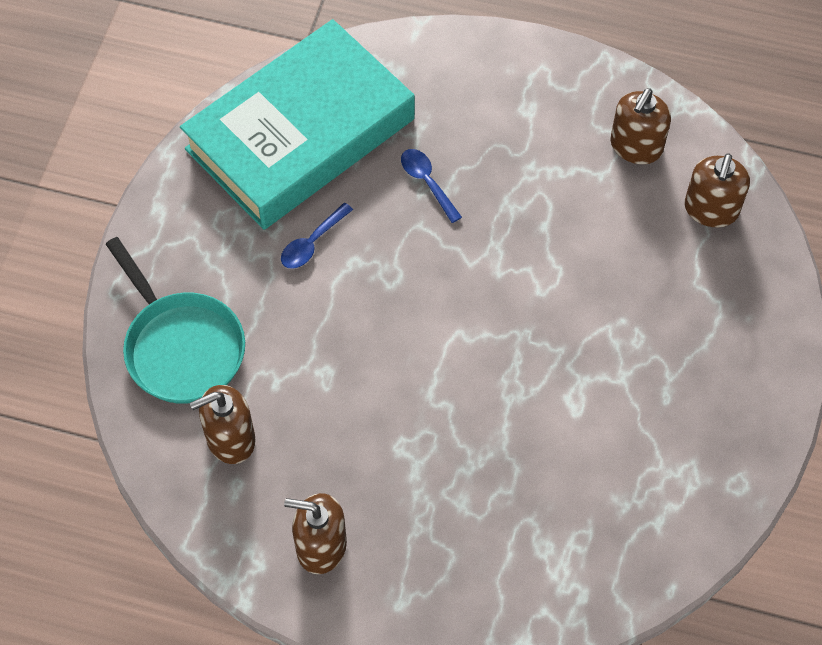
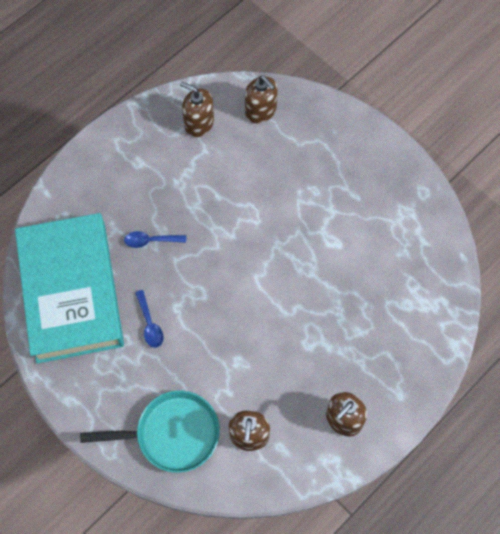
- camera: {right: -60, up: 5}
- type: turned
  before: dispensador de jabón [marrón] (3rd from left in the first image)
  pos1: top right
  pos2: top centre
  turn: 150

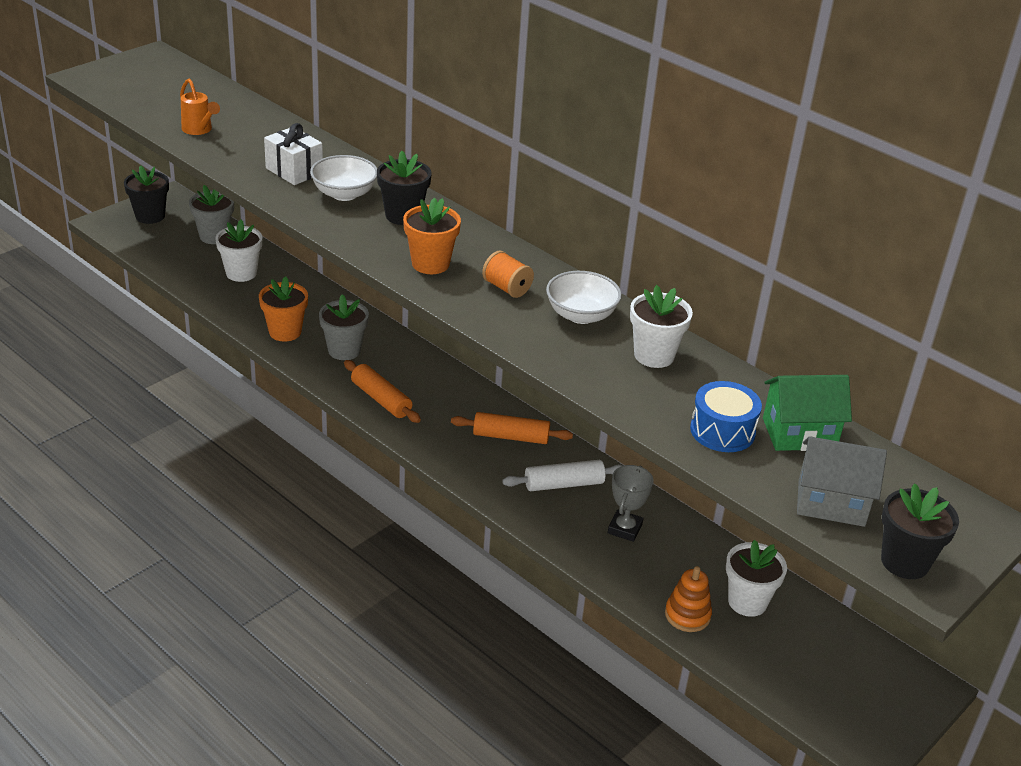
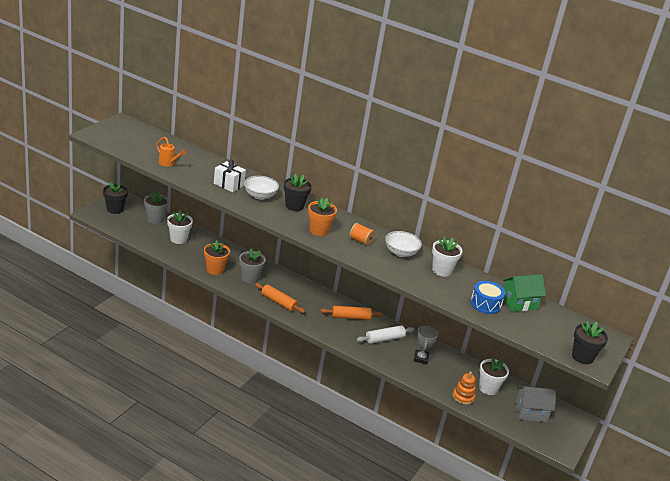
- camera: {right: -15, up: -5}
- type: moved
  before: casa [gris]
  pos1: middle right
  pos2: bottom right

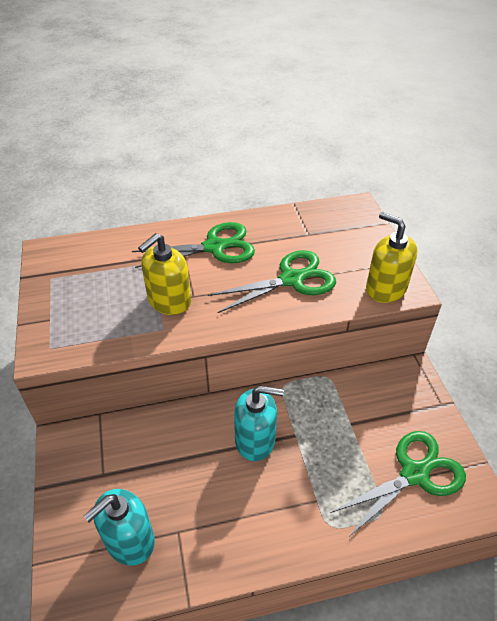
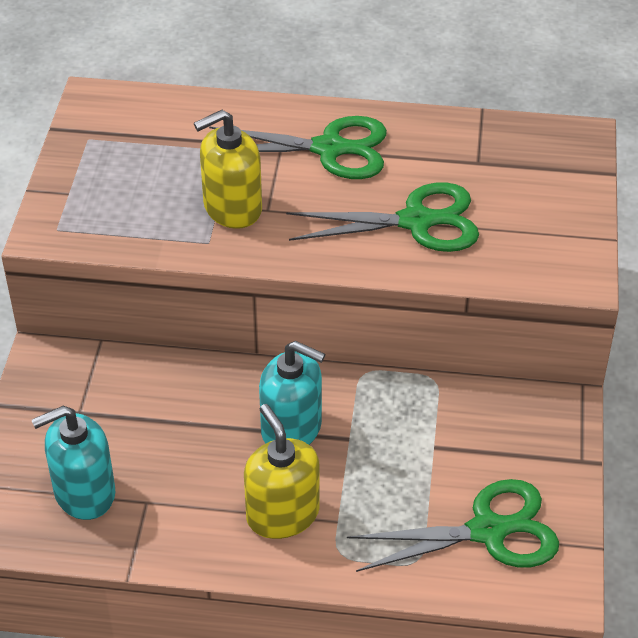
- camera: {right: 20, up: 0}
- type: moved
  before: dispensador de jabón [amarillo] (2nd from left)
  pos1: middle right
  pos2: bottom centre

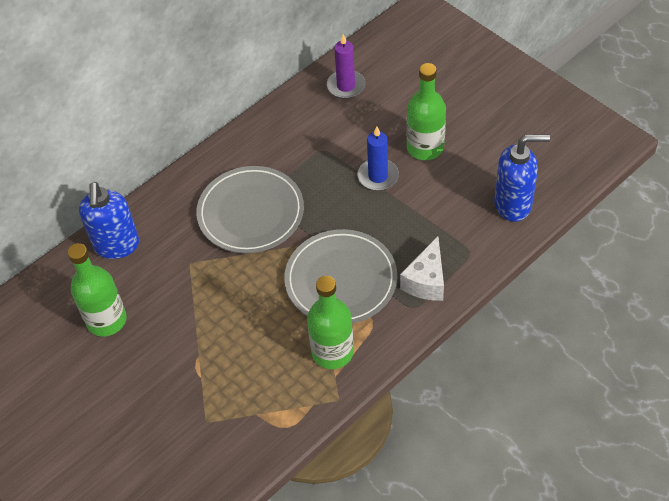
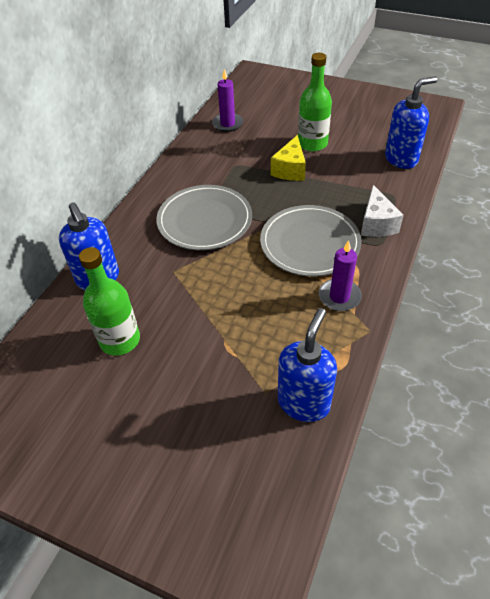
- camera: {right: -25, up: -5}
- type: replaced
  before: vela [azul]
  after: queso [amarillo]
  pos1: top centre
  pos2: top centre
- type: replaced
  before: botella [verde] (2nd from left)
  after: vela [morado] (2nd from left)
  pos1: centre
  pos2: middle right
- type: added
  after: dispensador de jabón [azul] (2nd from left)
  pos2: centre

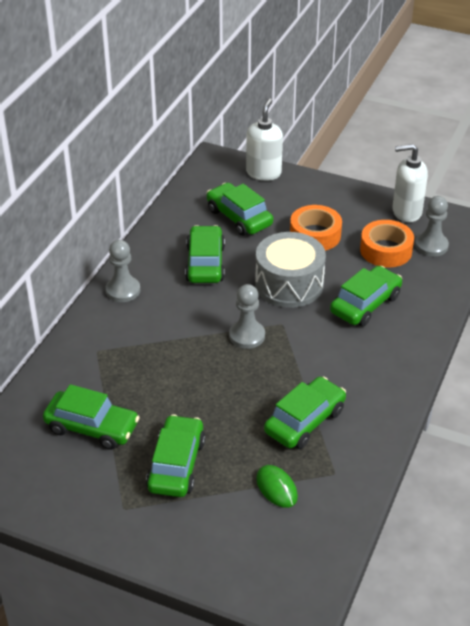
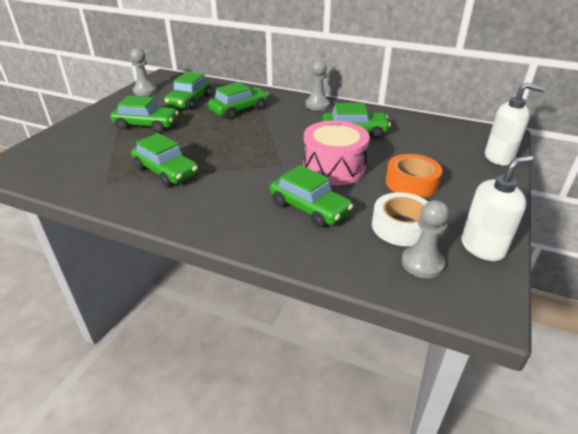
- camera: {right: 90, up: -5}
- type: turned
  before: dispensador de jabón [blanco] (2nd from left in the first image)
  pos1: top right
  pos2: middle right
  turn: 60
- type: moved
  before: coche [verde] (4th from left)
  pos1: centre
  pos2: top centre
- type: recoloured
  before: cinta adhesiva [naranja] (2nd from left)
  after: cinta adhesiva [blanco]
  pos1: middle right
  pos2: middle right
- type: recoloured
  before: tambor [gris]
  after: tambor [rosa]
  pos1: centre
  pos2: centre
- type: moved
  before: peón [gris] (2nd from left in the first image)
  after: peón [gris] (1st from left)
  pos1: centre
  pos2: top left
- type: removed
  before: ratón [verde]
  pos1: bottom centre

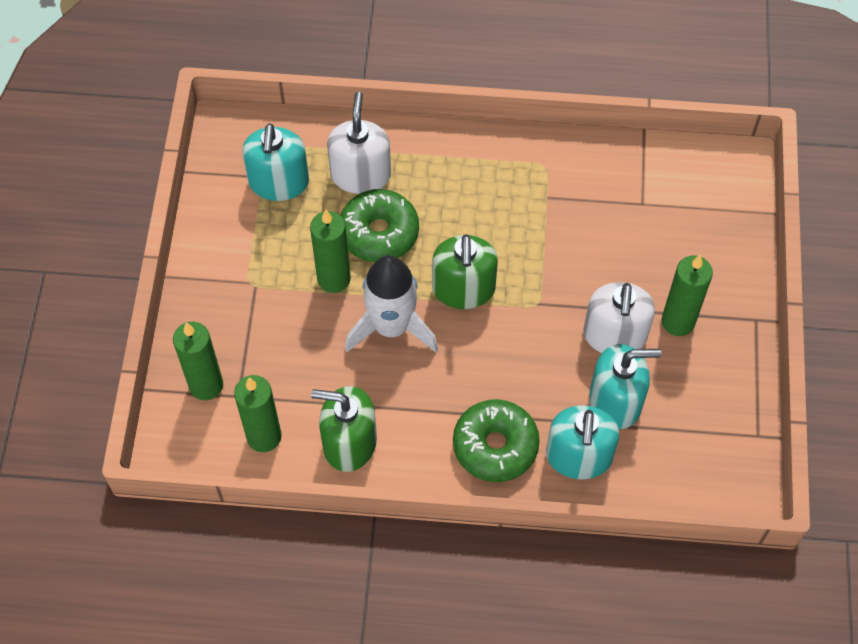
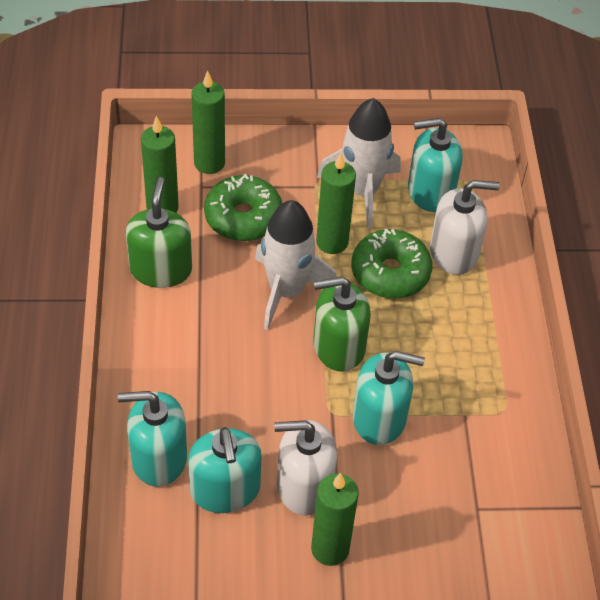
- camera: {right: 80, up: -10}
- type: moved
  before: rosquilla [verde] (2nd from left in the first image)
  after: rosquilla [verde] (1st from left)
  pos1: bottom centre
  pos2: centre
- type: added
  after: cohete [blanco] (2nd from left)
  pos2: top centre
- type: added
  after: dispensador de jabón [turquesa] (3rd from left)
  pos2: centre

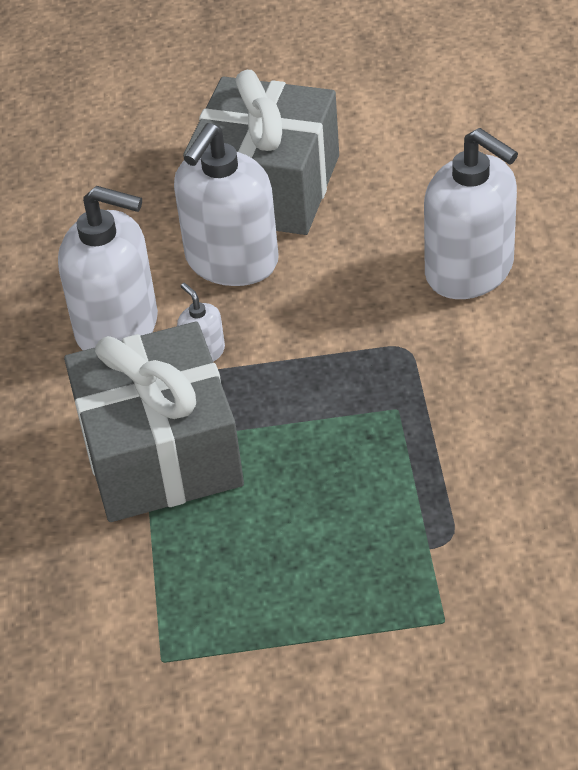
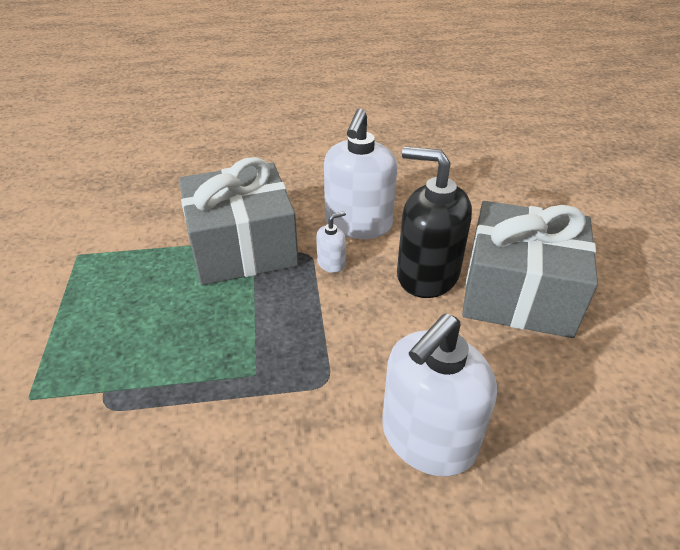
- camera: {right: 85, up: -5}
- type: recoloured
  before: dispensador de jabón [blanco] (3rd from left)
  after: dispensador de jabón [negro]
  pos1: top centre
  pos2: centre

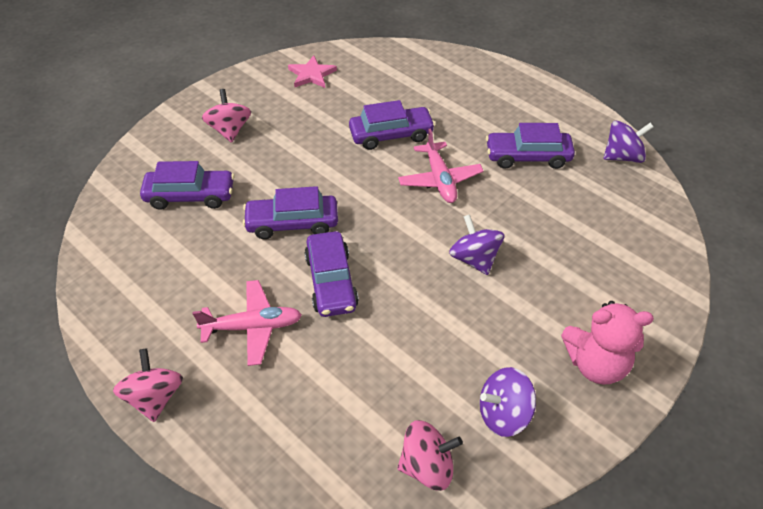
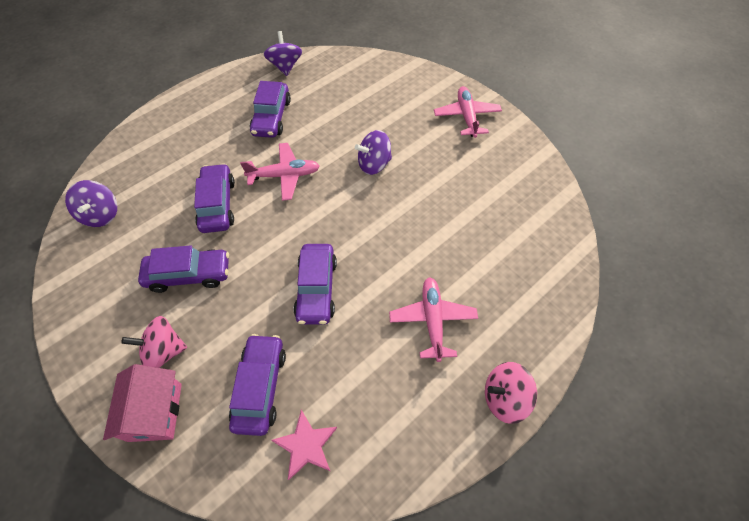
- camera: {right: -85, up: 10}
- type: moved
  before: estrella [rosa]
  pos1: top centre
  pos2: bottom centre
- type: moved
  before: coche [morado] (3rd from left in the first image)
  after: coche [morado] (1st from left)
  pos1: centre
  pos2: middle left
- type: replaced
  before: osito [rosa]
  after: avión [rosa] (3rd from left)
  pos1: bottom right
  pos2: top centre
- type: moved
  before: peonza [morado] (2nd from left in the first image)
  after: peonza [morado] (1st from left)
  pos1: bottom centre
  pos2: middle left
- type: removed
  before: peonza [rosa] (3rd from left)
  pos1: bottom centre
- type: added
  after: casa [rosa]
  pos2: bottom left

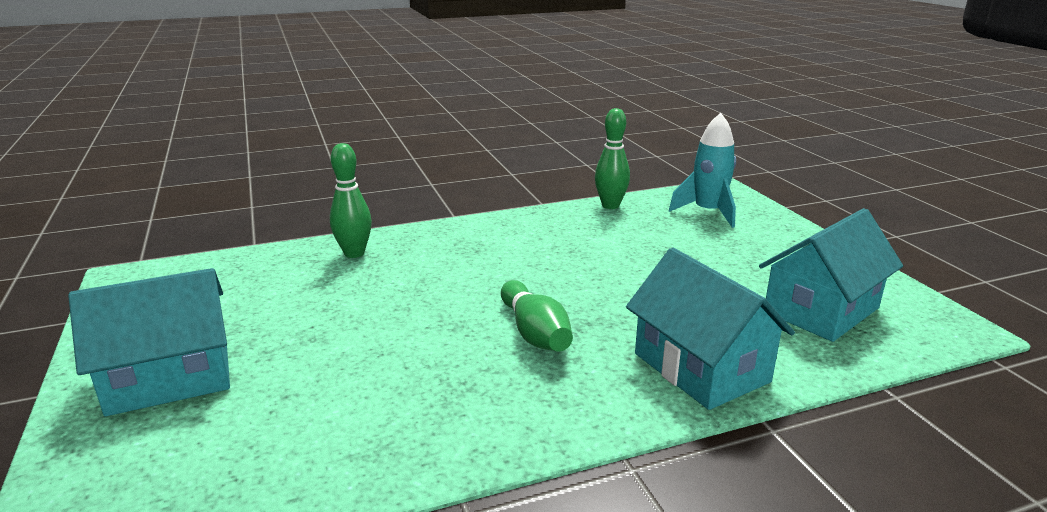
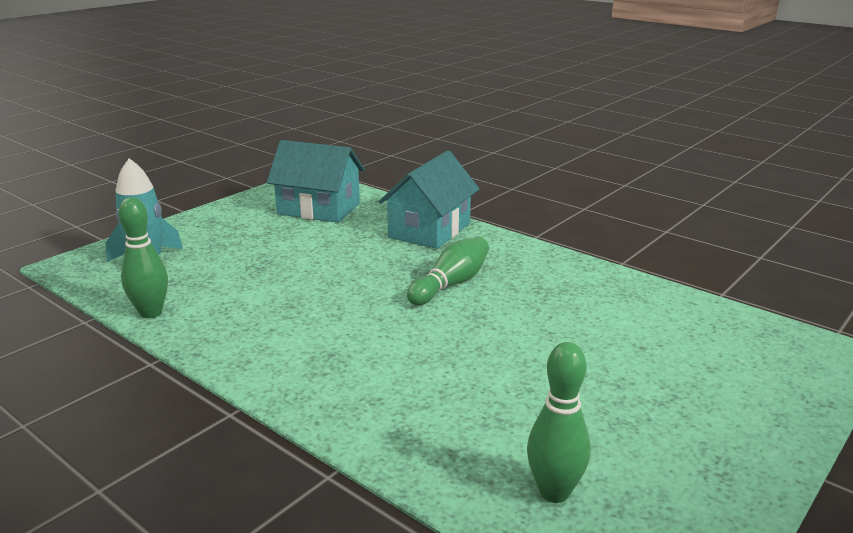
- camera: {right: -120, up: 0}
- type: moved
  before: bolo [verde] (1st from left in the first image)
  after: bolo [verde] (3rd from left)
  pos1: centre
  pos2: bottom centre
- type: removed
  before: casa [turquesa] (1st from left)
  pos1: bottom left

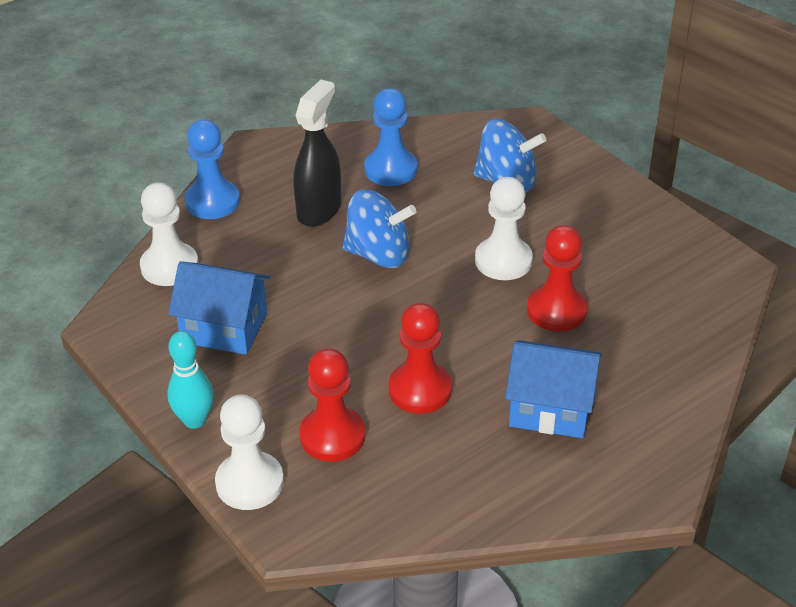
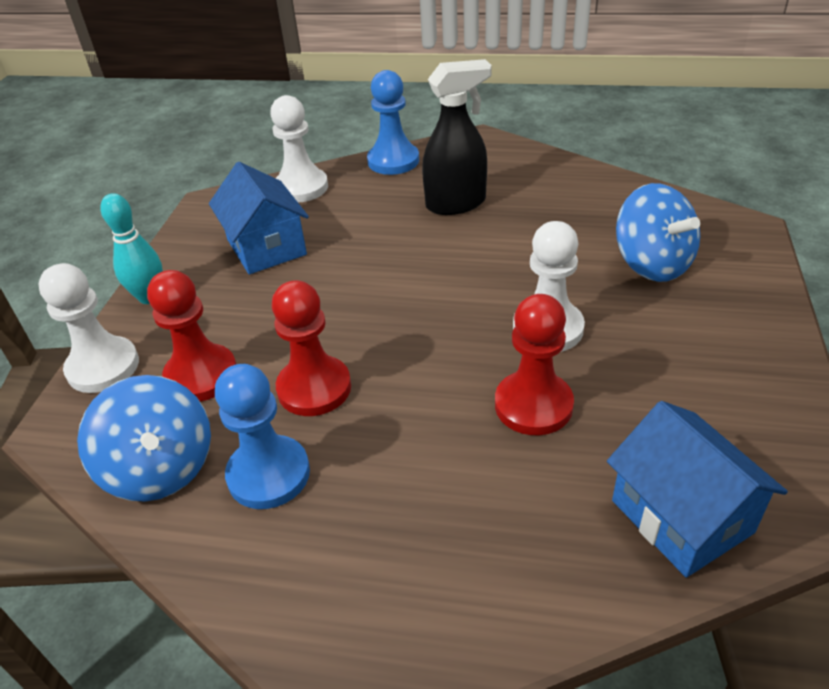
- camera: {right: 50, up: 0}
- type: moved
  before: peón [azul] (2nd from left in the first image)
  after: peón [azul] (1st from left)
  pos1: top centre
  pos2: middle left
- type: moved
  before: peonza [azul] (1st from left)
  pos1: centre
  pos2: middle left
- type: moved
  before: casa [azul] (2nd from left)
  pos1: middle right
  pos2: bottom right

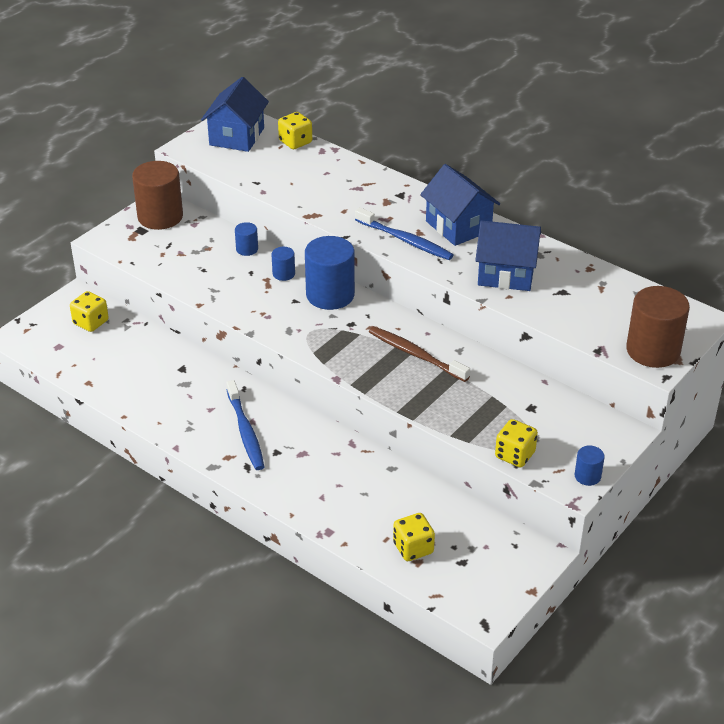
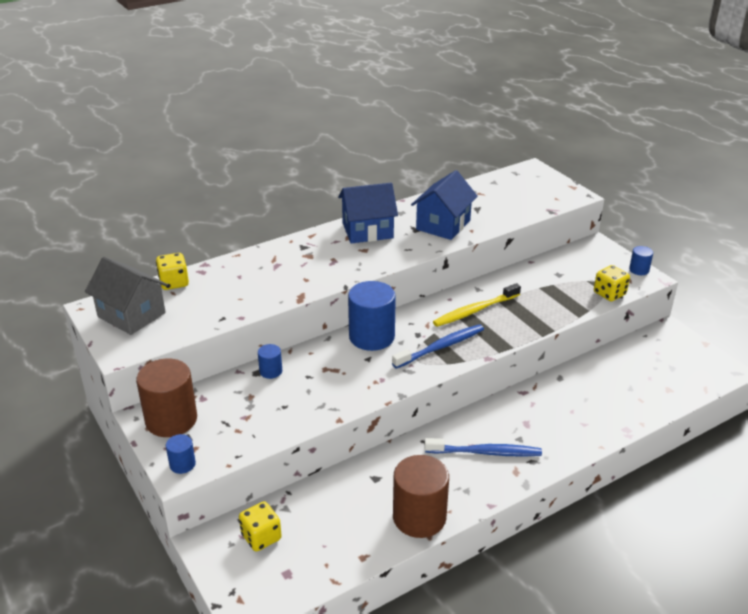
- camera: {right: -70, up: -5}
- type: recoloured
  before: casa [azul] (1st from left)
  after: casa [gris]
  pos1: top left
  pos2: middle left
- type: moved
  before: cepillo de dientes [azul] (2nd from left in the first image)
  after: cepillo de dientes [azul] (1st from left)
  pos1: top centre
  pos2: centre
- type: moved
  before: cilindro [azul] (2nd from left in the first image)
  after: cilindro [azul] (1st from left)
  pos1: centre
  pos2: bottom left
- type: moved
  before: cilindro [marrón] (2nd from left)
  pos1: middle right
  pos2: bottom centre
- type: recoloured
  before: cepillo de dientes [marrón]
  after: cepillo de dientes [amarillo]
  pos1: centre
  pos2: centre
- type: removed
  before: dado [amarillo] (3rd from left)
  pos1: bottom centre

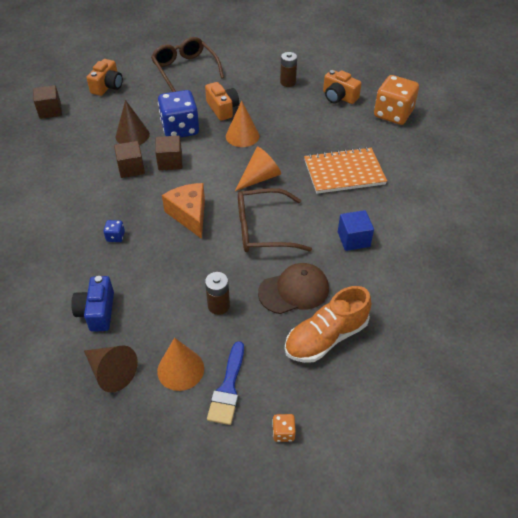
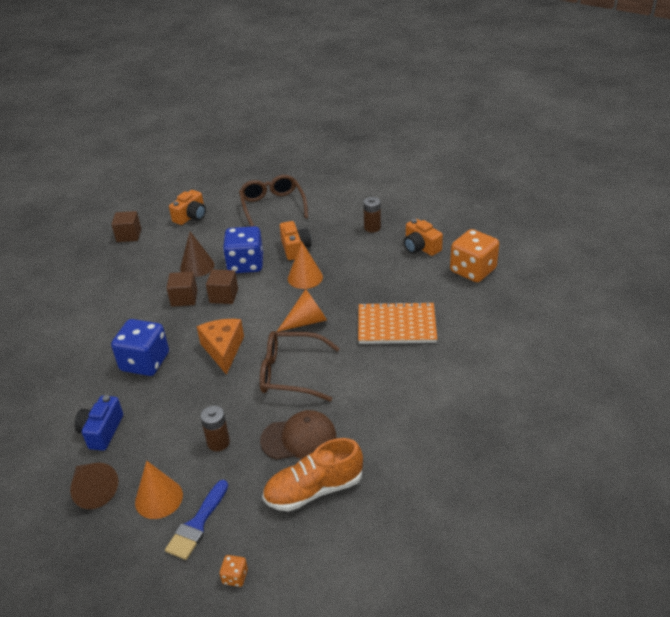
- camera: {right: 15, up: -10}
- type: removed
  before: cubo [azul]
  pos1: middle right
- type: resized
  before: dado [azul] (1st from left)
  pos1: middle left
  pos2: middle left
  scale: 2.41

